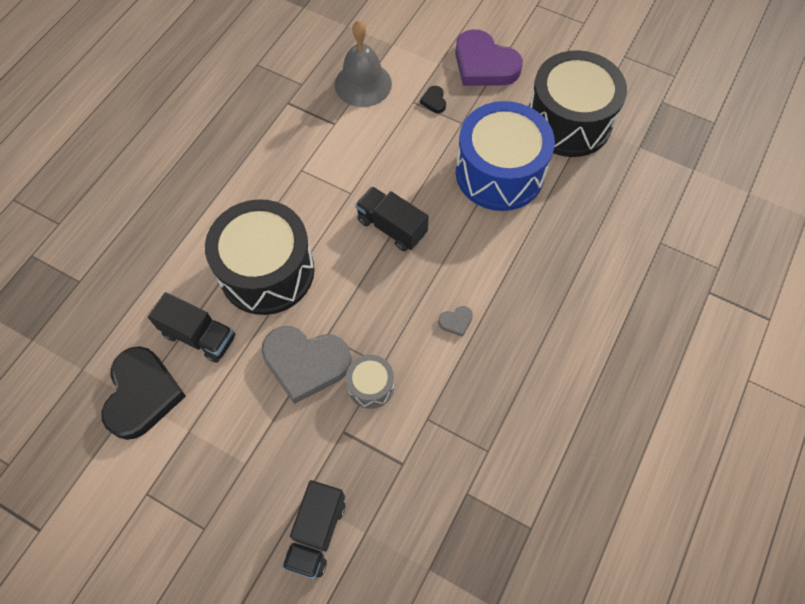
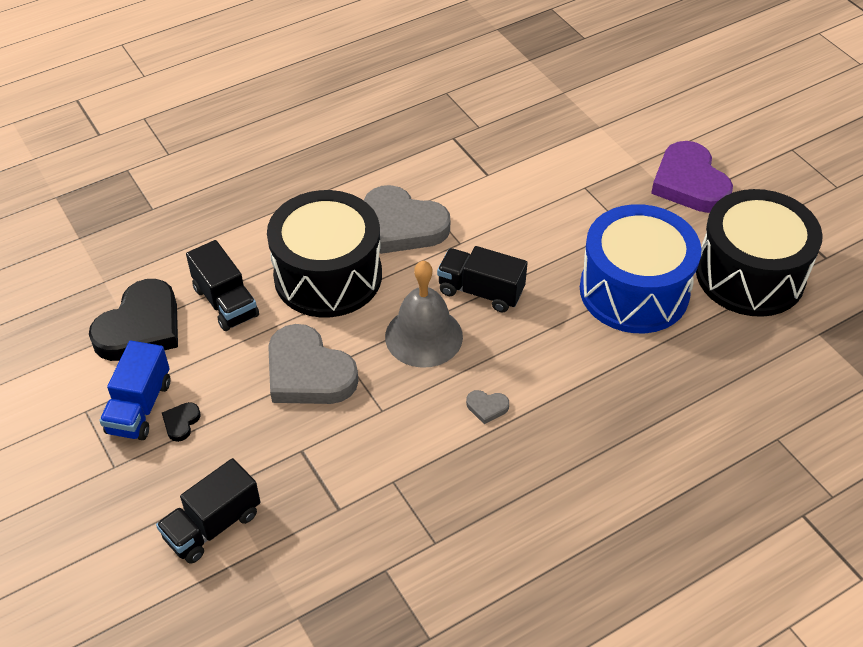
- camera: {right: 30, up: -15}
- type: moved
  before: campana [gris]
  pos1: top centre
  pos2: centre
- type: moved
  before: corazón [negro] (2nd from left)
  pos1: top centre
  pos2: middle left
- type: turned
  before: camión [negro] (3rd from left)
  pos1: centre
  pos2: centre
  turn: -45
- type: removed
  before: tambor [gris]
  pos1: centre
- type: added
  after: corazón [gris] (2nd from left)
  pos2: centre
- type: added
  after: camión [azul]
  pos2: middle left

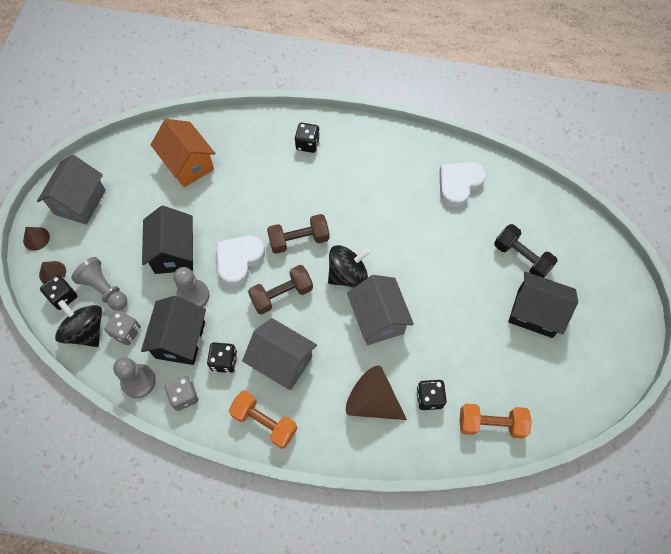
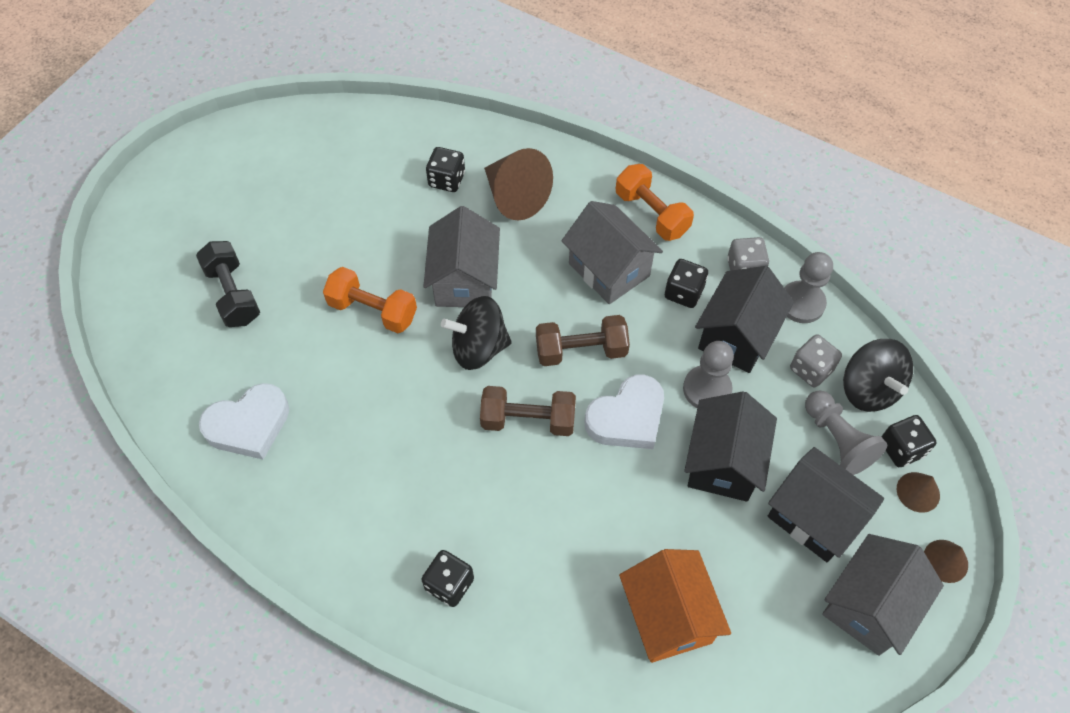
- camera: {right: -160, up: -5}
- type: moved
  before: casa [negro] (3rd from left)
  pos1: middle right
  pos2: bottom right
- type: moved
  before: mancuerna [naranja] (2nd from left in the first image)
  after: mancuerna [naranja] (1st from left)
  pos1: bottom right
  pos2: centre

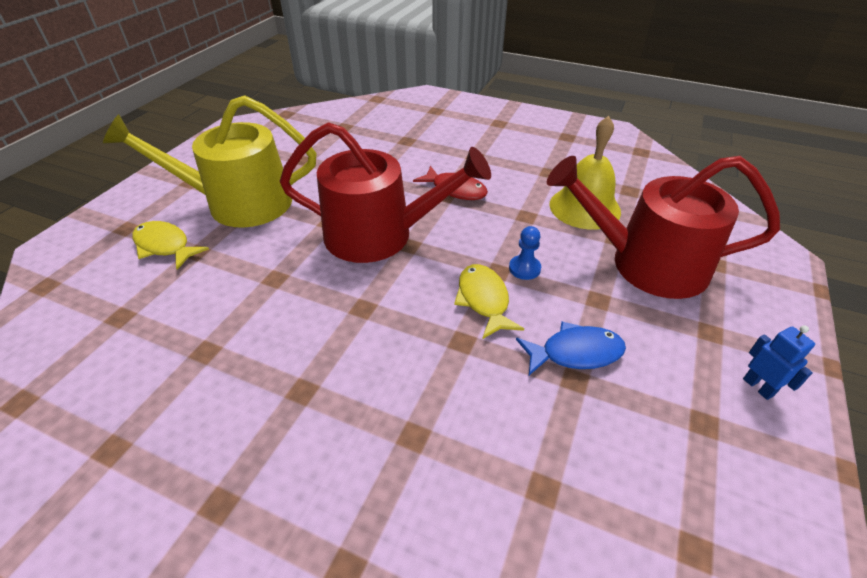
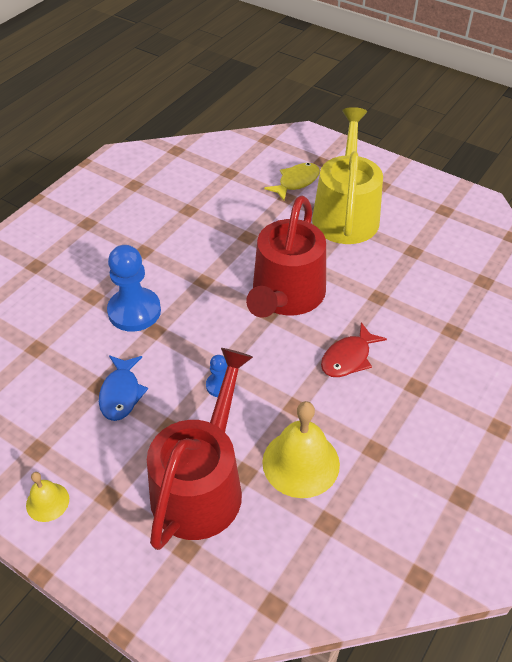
- camera: {right: 100, up: 5}
- type: removed
  before: pez [amarillo] (2nd from left)
  pos1: centre
- type: replaced
  before: robot [azul]
  after: campana [amarillo] (1st from left)
  pos1: middle right
  pos2: bottom left
- type: added
  after: peón [azul] (1st from left)
  pos2: middle left

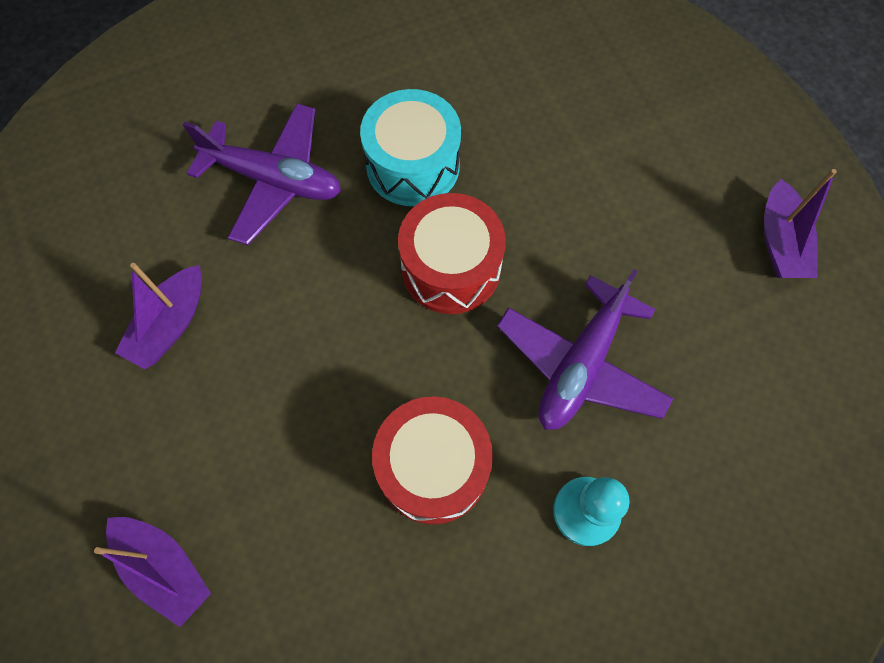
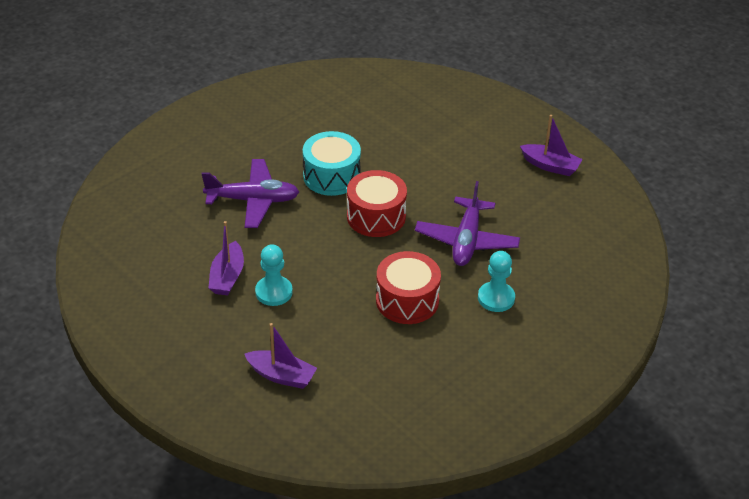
- camera: {right: -20, up: -25}
- type: turned
  before: barco [morado] (3rd from left)
  pos1: middle right
  pos2: top right
  turn: -45
- type: added
  after: peón [turquesa] (1st from left)
  pos2: centre

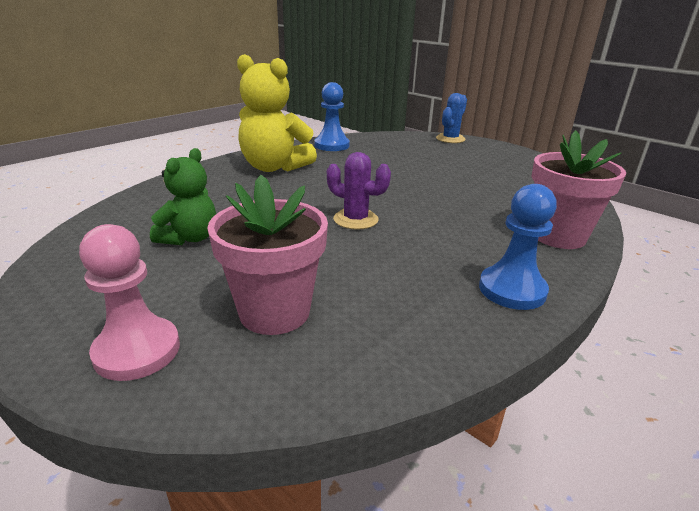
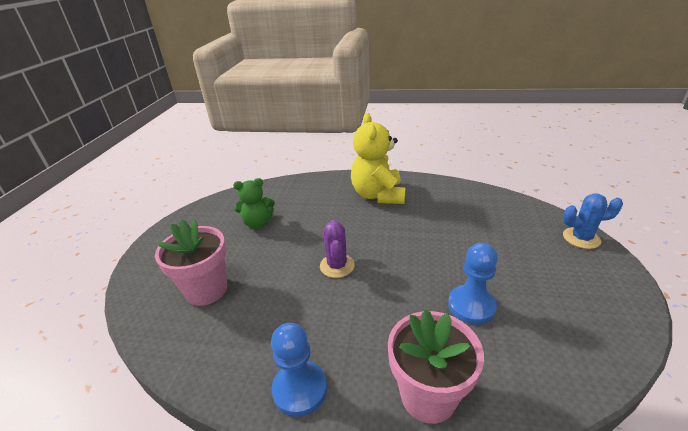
- camera: {right: 60, up: 5}
- type: moved
  before: peón [azul] (1st from left in the first image)
  after: peón [azul] (2nd from left)
  pos1: top centre
  pos2: middle right
- type: removed
  before: peón [rosa]
  pos1: middle left

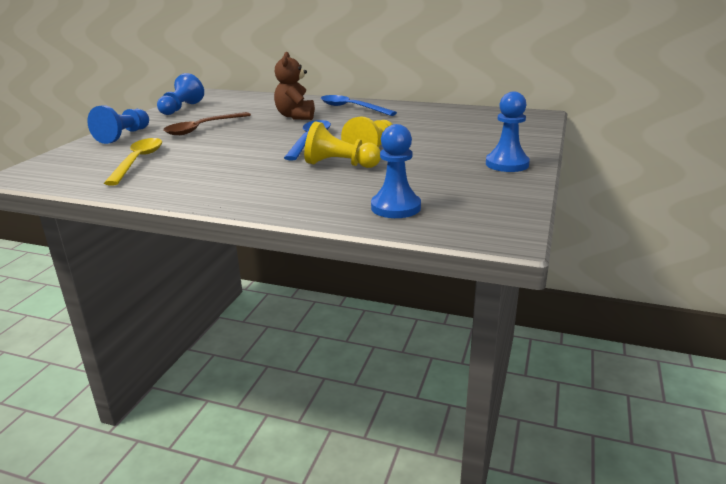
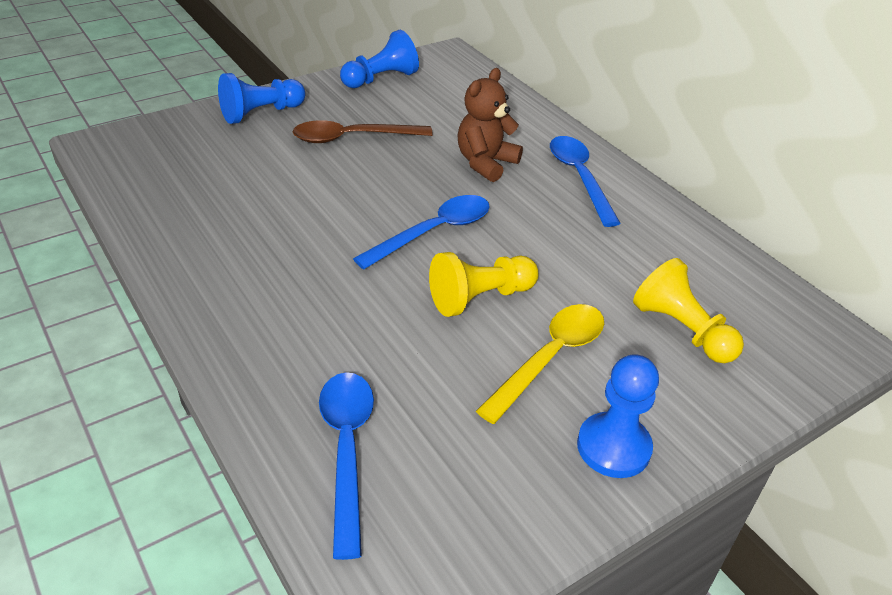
- camera: {right: 35, up: 15}
- type: moved
  before: peón [amarillo] (1st from left in the first image)
  after: peón [amarillo] (2nd from left)
  pos1: top centre
  pos2: middle right
- type: replaced
  before: peón [azul] (3rd from left)
  after: cuchara [azul] (1st from left)
  pos1: centre
  pos2: bottom centre
- type: moved
  before: cuchara [amarillo]
  pos1: middle left
  pos2: centre

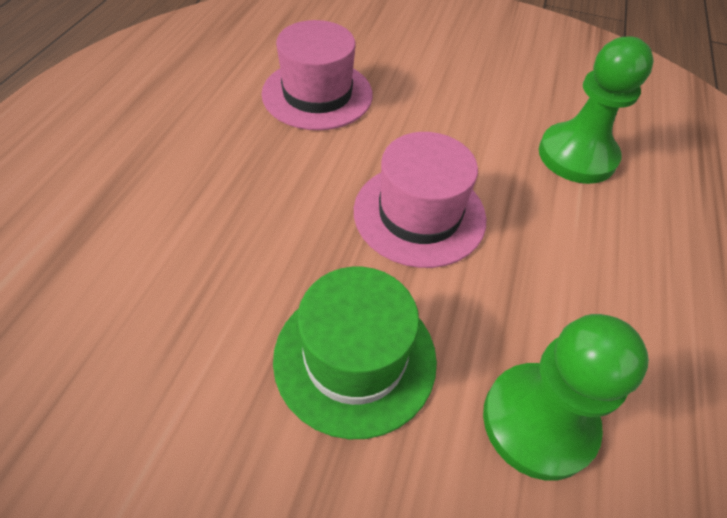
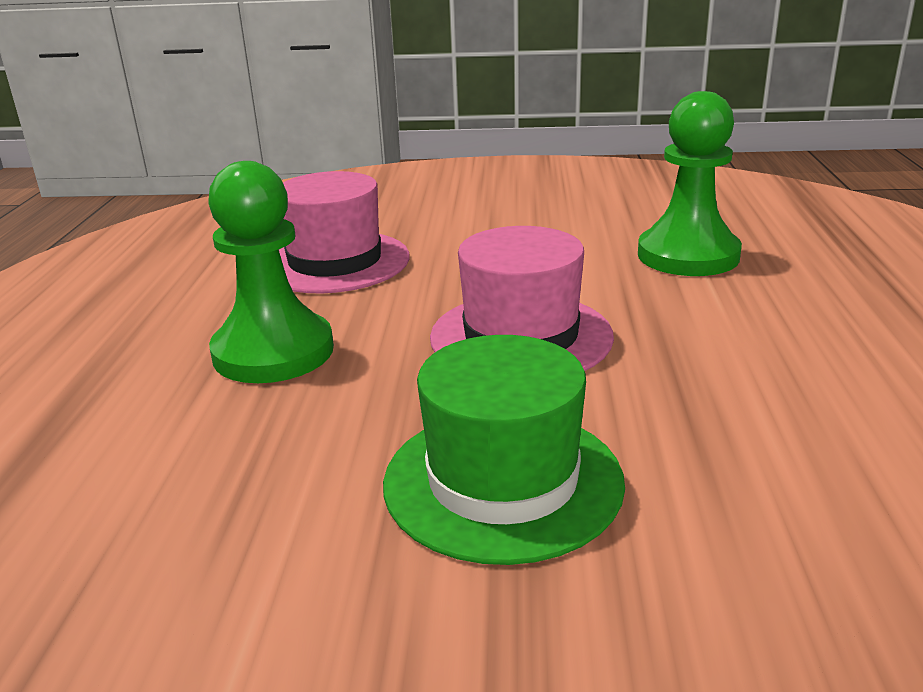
- camera: {right: -10, up: -25}
- type: moved
  before: peón [verde] (1st from left)
  pos1: bottom right
  pos2: middle left

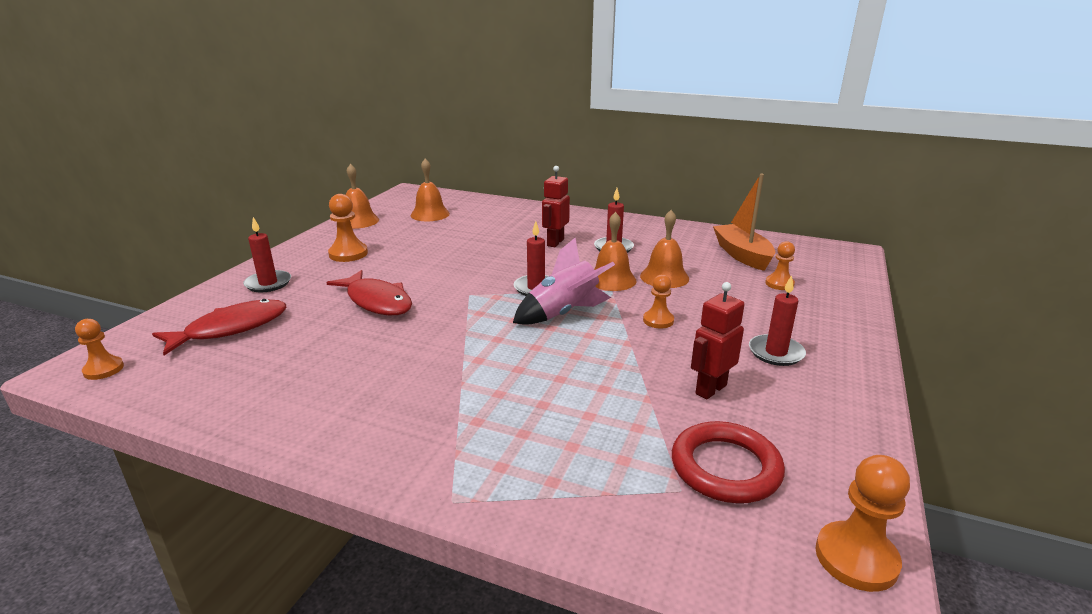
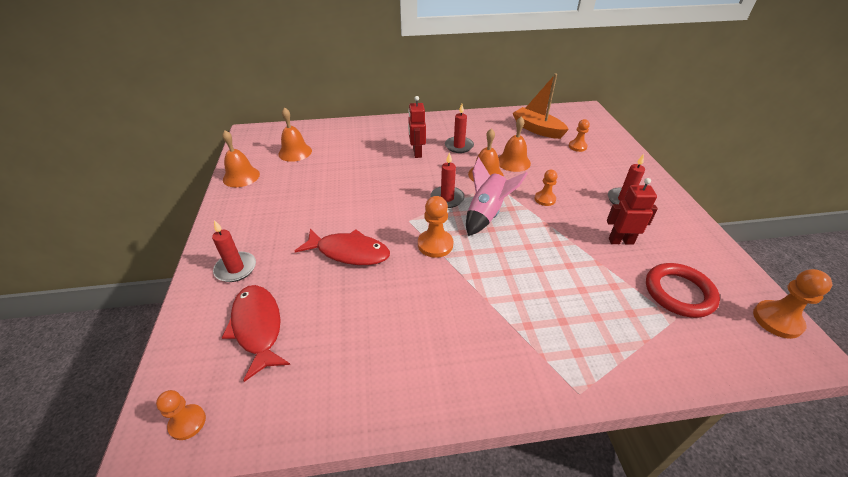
- camera: {right: -30, up: 15}
- type: moved
  before: peón [naranja] (2nd from left)
  pos1: middle left
  pos2: centre
- type: turned
  before: robot [rojo] (2nd from left)
  pos1: centre
  pos2: middle right
  turn: 75
- type: turned
  before: pez [rojo] (1st from left)
  pos1: middle left
  pos2: bottom left
  turn: -45

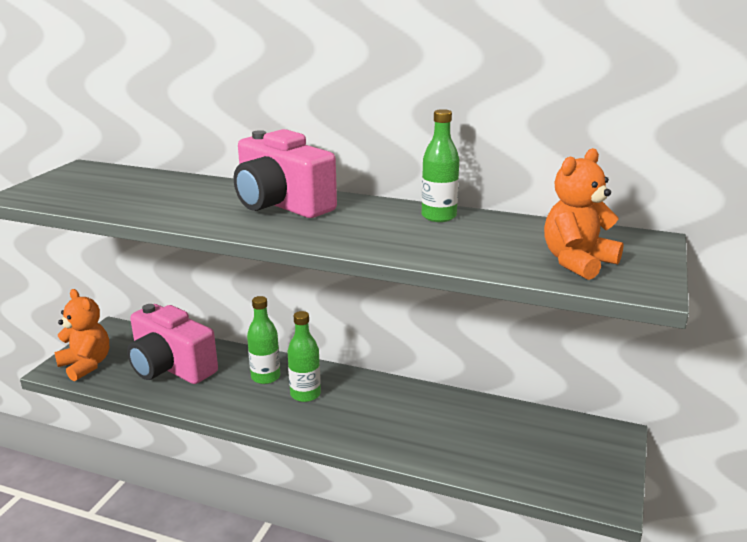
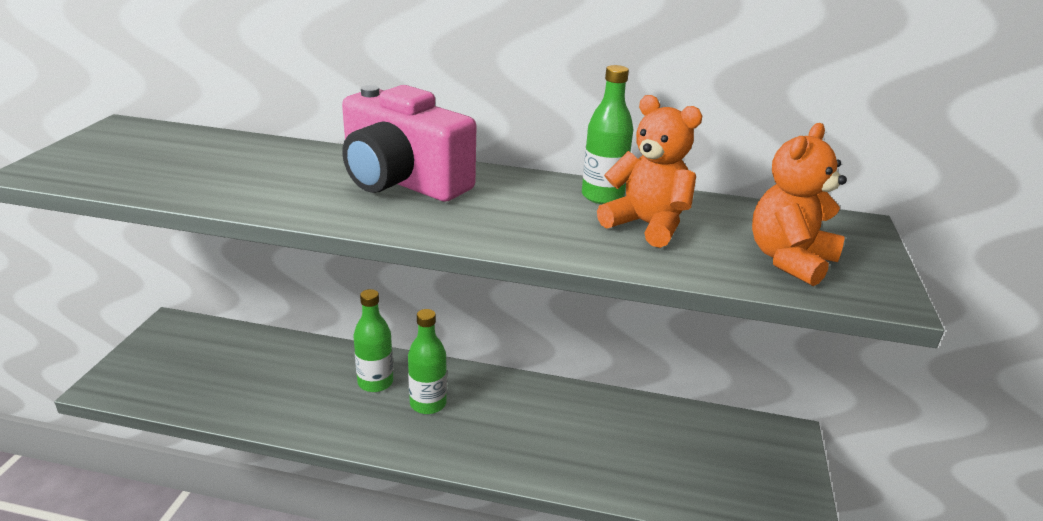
- camera: {right: -10, up: 5}
- type: moved
  before: osito [naranja] (1st from left)
  pos1: middle left
  pos2: top centre
- type: removed
  before: cámara [rosa] (1st from left)
  pos1: middle left

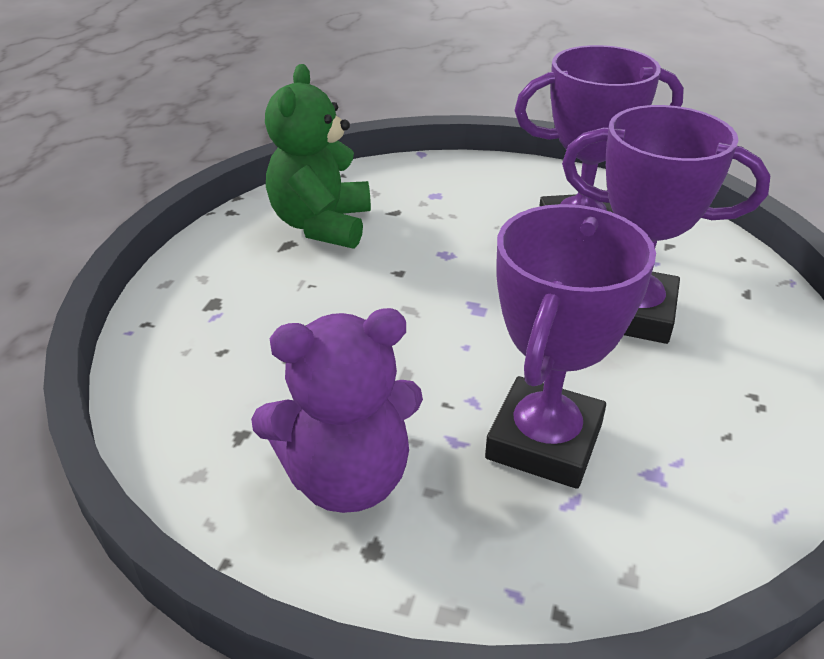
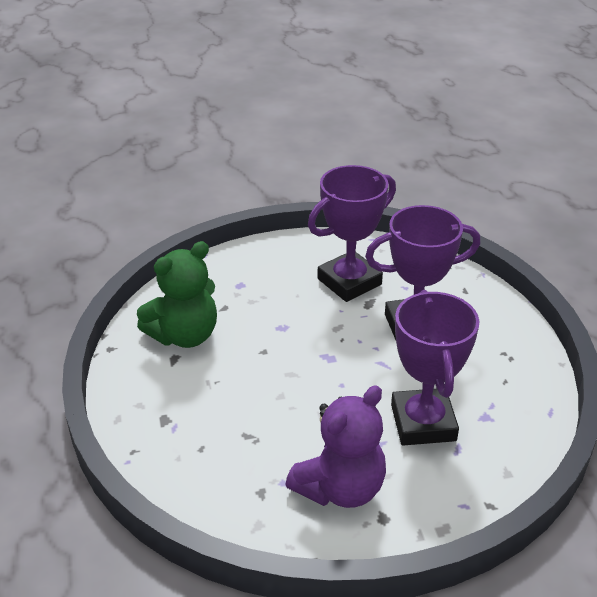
- camera: {right: -30, up: 0}
- type: turned
  before: osito [verde]
  pos1: top centre
  pos2: middle left
  turn: -105

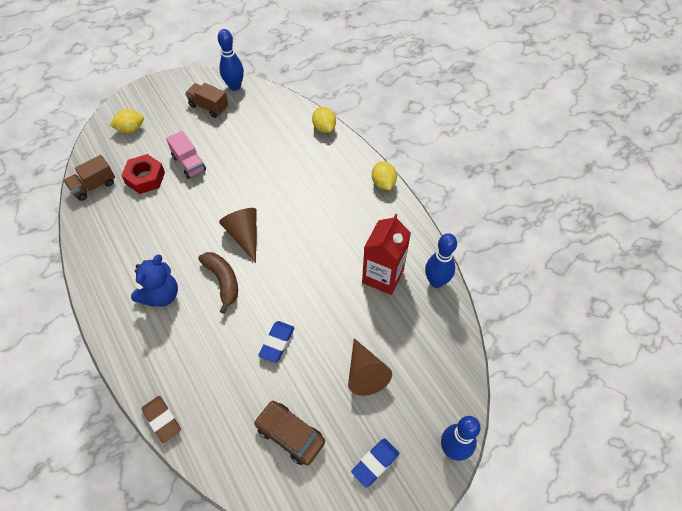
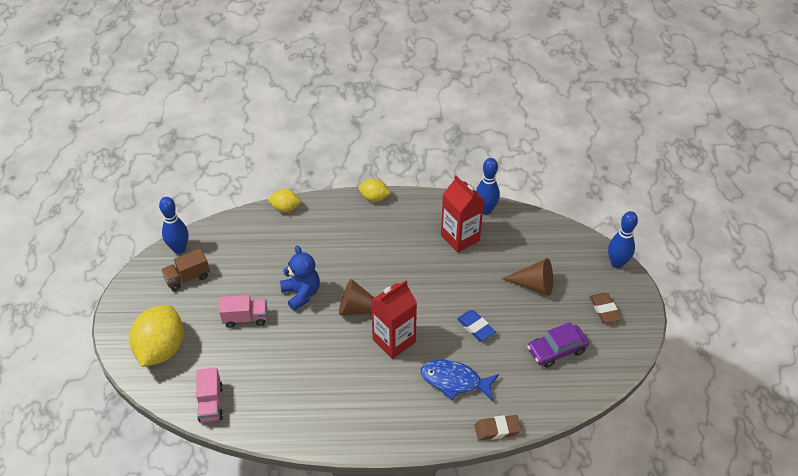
- camera: {right: -60, up: -10}
- type: resized
  before: limón [amarillo] (1st from left)
  pos1: top left
  pos2: bottom left
  scale: 1.91
- type: removed
  before: tuerca [rojo]
  pos1: middle left
- type: recoloured
  before: camión [marrón] (1st from left)
  after: camión [rosa] (1st from left)
  pos1: middle left
  pos2: bottom left
- type: replaced
  before: plátano [marrón]
  after: cartón de leche [rojo] (1st from left)
  pos1: middle left
  pos2: bottom centre
- type: moved
  before: osito [azul]
  pos1: middle left
  pos2: centre
- type: recoloured
  before: coche [marrón]
  after: coche [morado]
  pos1: bottom centre
  pos2: bottom right
- type: recoloured
  before: goma de borrar [azul] (2nd from left)
  after: goma de borrar [marrón] (2nd from left)
  pos1: bottom centre
  pos2: middle right
- type: added
  after: pez [azul]
  pos2: bottom centre

